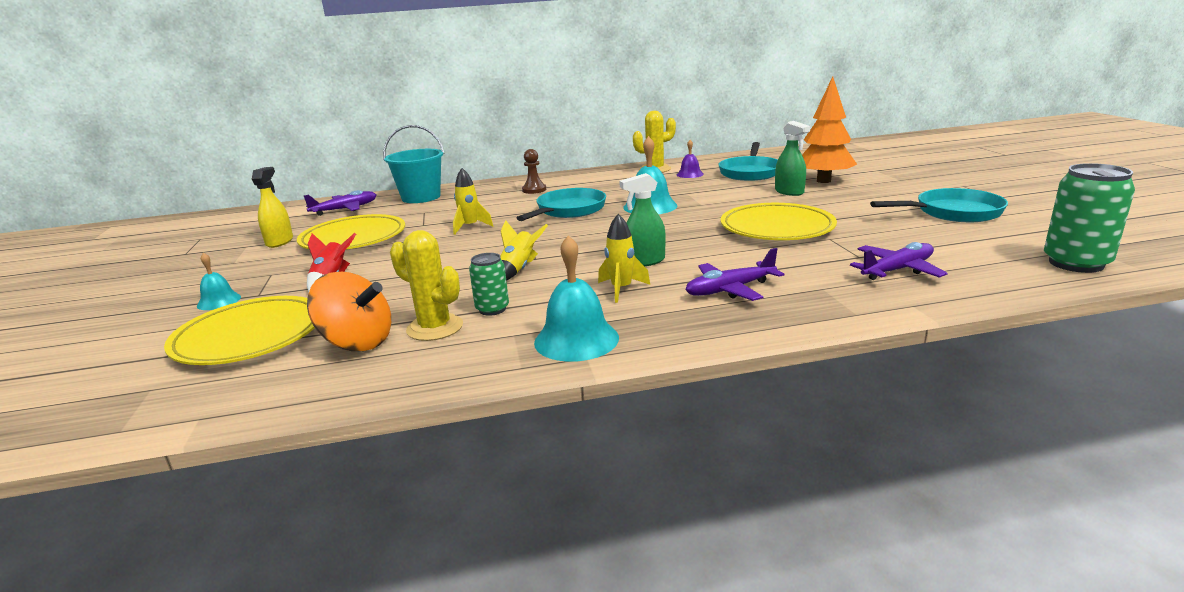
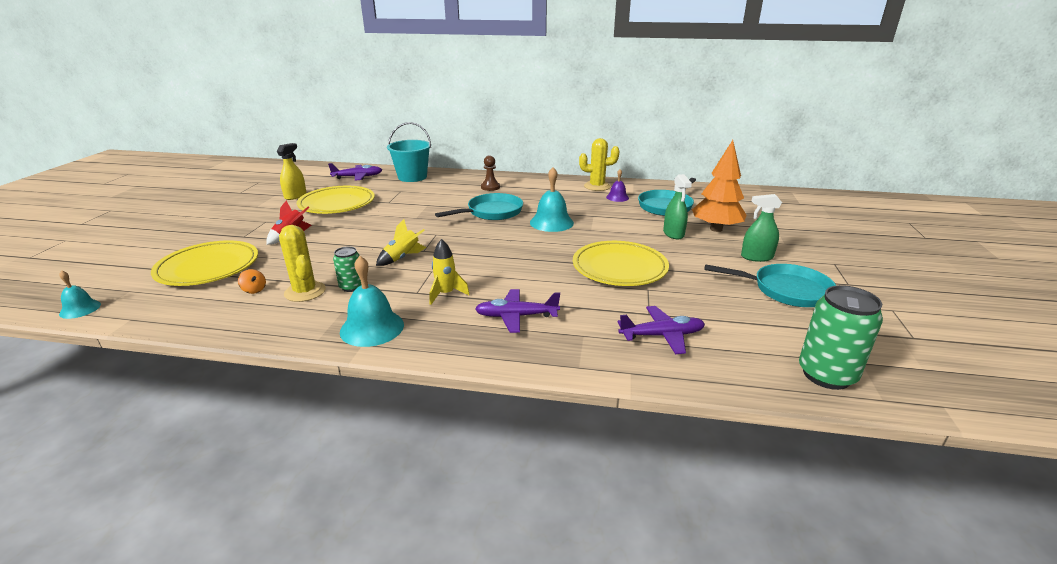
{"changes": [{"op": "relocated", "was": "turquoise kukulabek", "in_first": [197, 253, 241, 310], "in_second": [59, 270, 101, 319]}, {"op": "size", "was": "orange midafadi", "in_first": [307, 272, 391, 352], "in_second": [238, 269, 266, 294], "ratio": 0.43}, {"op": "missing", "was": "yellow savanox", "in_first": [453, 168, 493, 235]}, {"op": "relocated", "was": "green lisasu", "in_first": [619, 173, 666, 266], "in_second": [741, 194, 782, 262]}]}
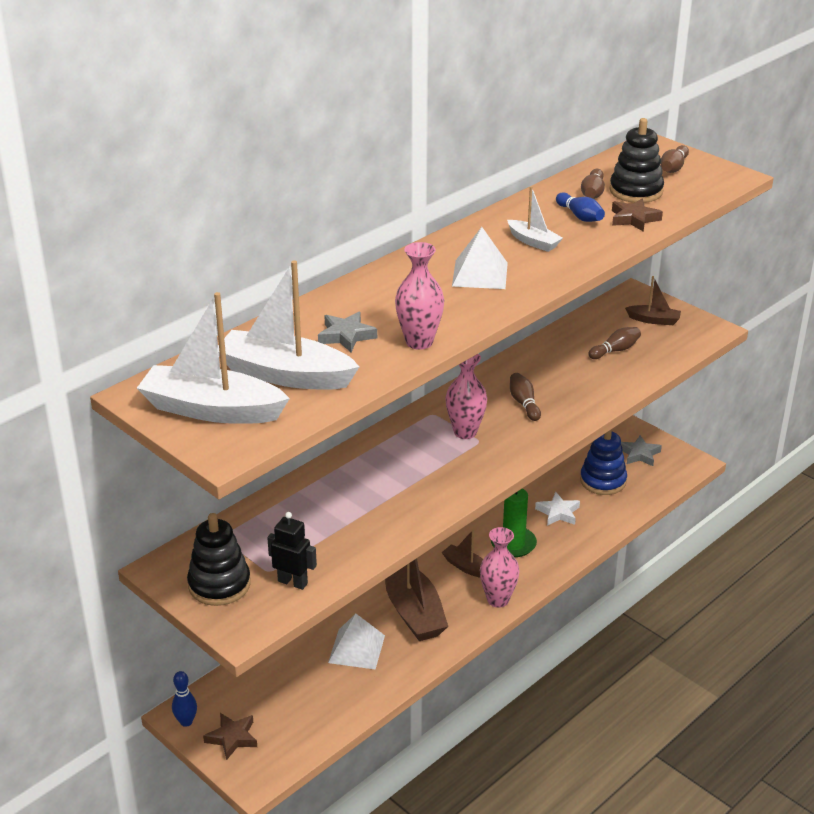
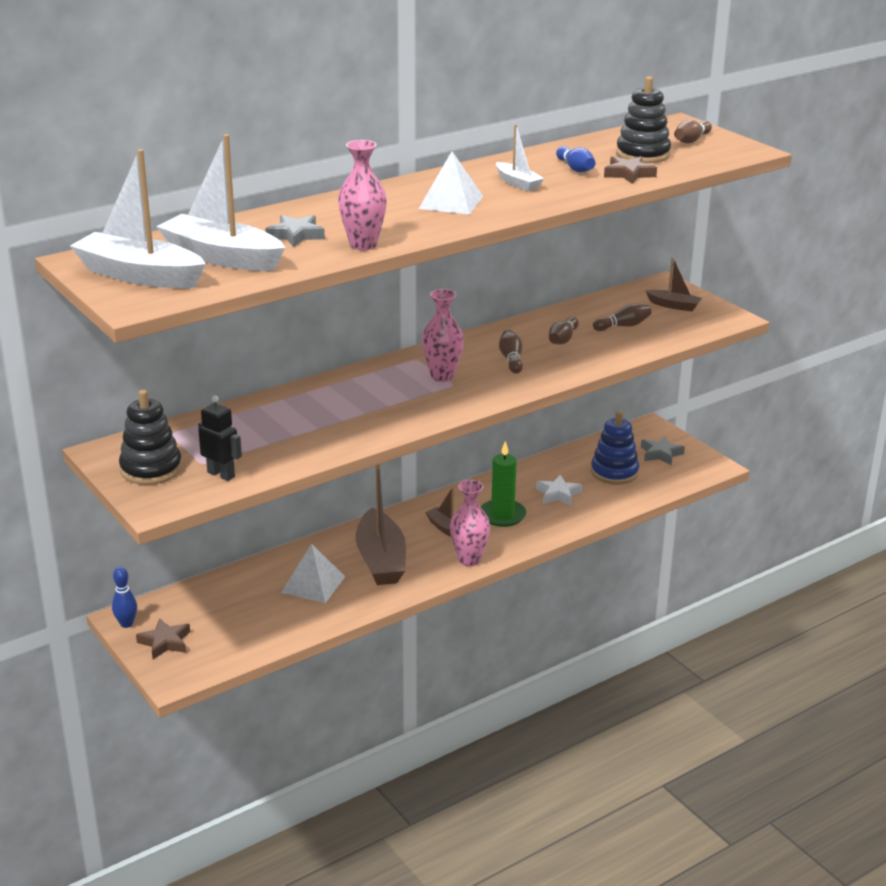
{"changes": [{"op": "relocated", "was": "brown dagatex", "in_first": [581, 169, 605, 199], "in_second": [549, 317, 579, 345]}]}
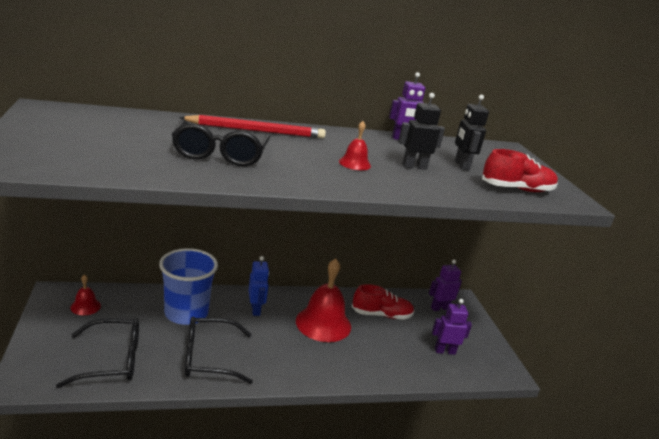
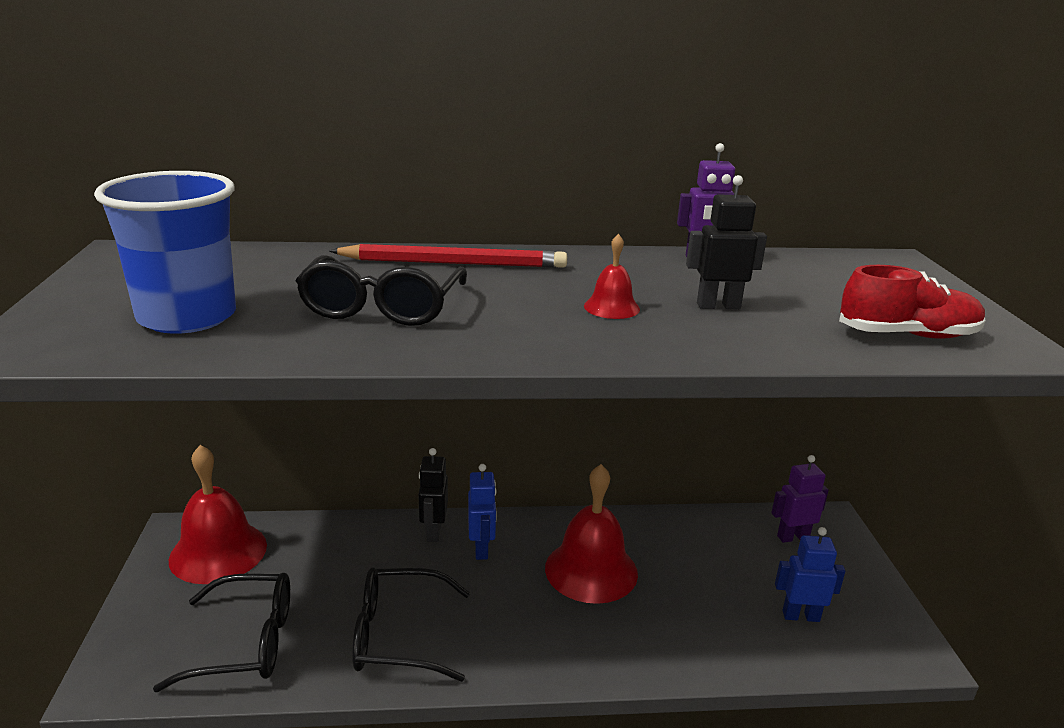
{"changes": [{"op": "size", "was": "red kukulabek", "in_first": [70, 274, 101, 315], "in_second": [169, 445, 267, 584], "ratio": 2.12}, {"op": "relocated", "was": "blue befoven", "in_first": [159, 248, 218, 325], "in_second": [94, 171, 236, 334]}, {"op": "missing", "was": "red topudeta", "in_first": [352, 284, 414, 320]}, {"op": "colour", "was": "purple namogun", "now": "blue namogun", "in_first": [432, 299, 472, 355], "in_second": [775, 527, 845, 622]}, {"op": "relocated", "was": "black namogun", "in_first": [455, 95, 489, 170], "in_second": [418, 448, 448, 542]}]}
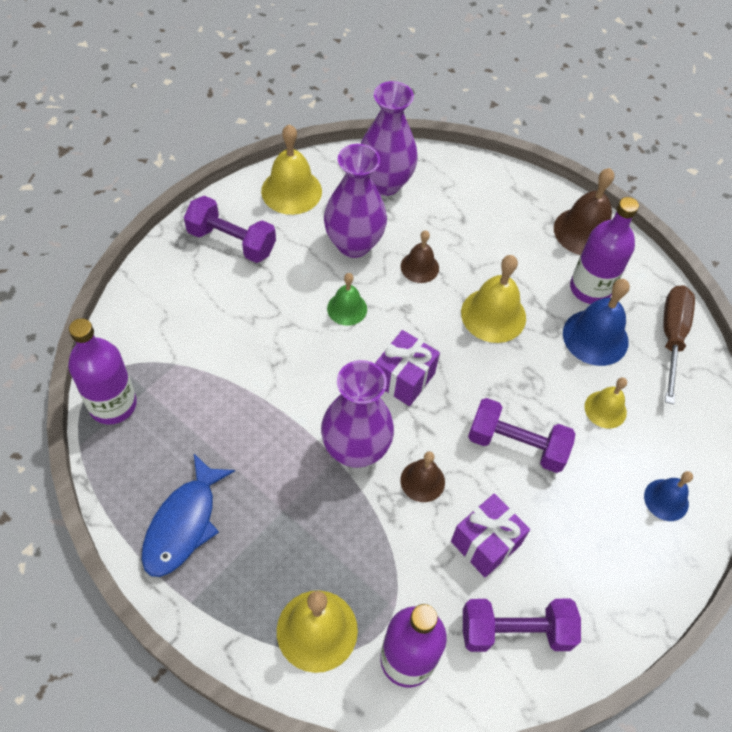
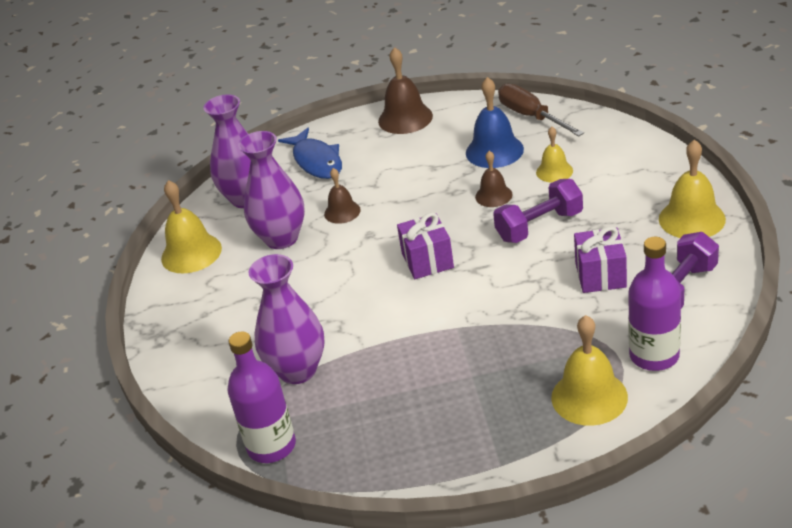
{"changes": [{"op": "relocated", "was": "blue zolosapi", "in_first": [141, 454, 235, 577], "in_second": [278, 128, 342, 179]}, {"op": "missing", "was": "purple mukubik", "in_first": [184, 196, 276, 263]}, {"op": "relocated", "was": "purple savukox", "in_first": [321, 360, 394, 468], "in_second": [248, 254, 324, 384]}, {"op": "missing", "was": "green kukulabek", "in_first": [327, 273, 367, 326]}, {"op": "relocated", "was": "brown kukulabek", "in_first": [400, 451, 445, 502], "in_second": [475, 151, 513, 207]}, {"op": "relocated", "was": "yellow kukulabek", "in_first": [461, 255, 526, 343], "in_second": [659, 139, 726, 238]}, {"op": "missing", "was": "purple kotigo", "in_first": [570, 197, 639, 304]}, {"op": "missing", "was": "blue kukulabek", "in_first": [644, 471, 693, 521]}]}
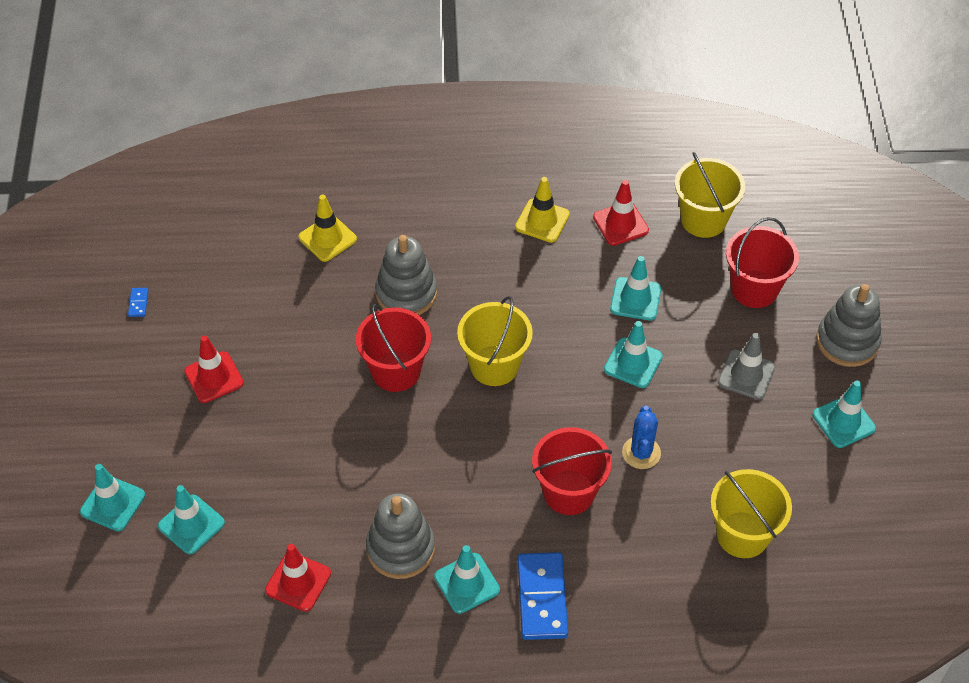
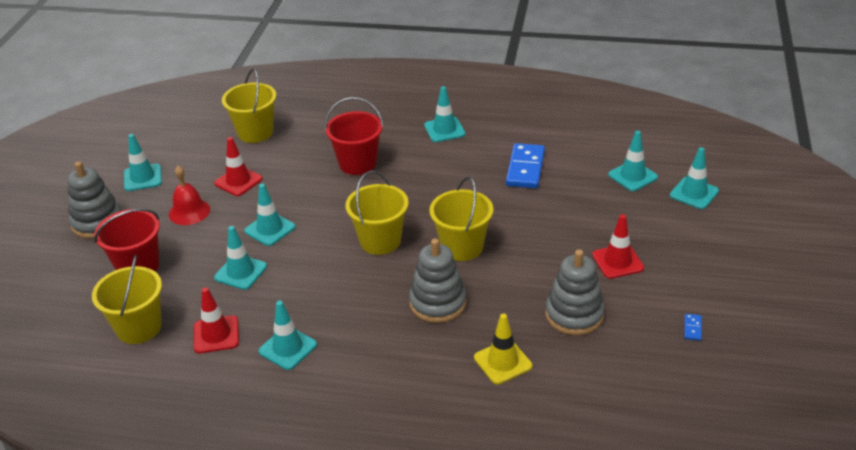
{"changes": [{"op": "relocated", "was": "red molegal", "in_first": [265, 544, 331, 612], "in_second": [214, 137, 263, 196]}, {"op": "colour", "was": "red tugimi", "now": "yellow tugimi", "in_first": [356, 304, 431, 392], "in_second": [430, 177, 493, 261]}, {"op": "relocated", "was": "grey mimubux", "in_first": [366, 494, 435, 579], "in_second": [545, 249, 605, 335]}, {"op": "colour", "was": "yellow molegal", "now": "turquoise molegal", "in_first": [515, 177, 570, 243], "in_second": [259, 301, 317, 370]}, {"op": "relocated", "was": "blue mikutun", "in_first": [518, 552, 568, 640], "in_second": [506, 143, 545, 188]}, {"op": "missing", "was": "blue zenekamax", "in_first": [622, 406, 661, 469]}, {"op": "exchanged", "was": "grey molegal", "now": "red kukulabek", "in_first": [718, 333, 775, 400], "in_second": [169, 166, 210, 225]}]}
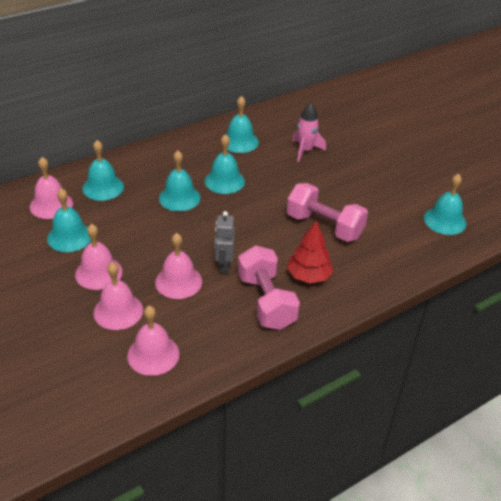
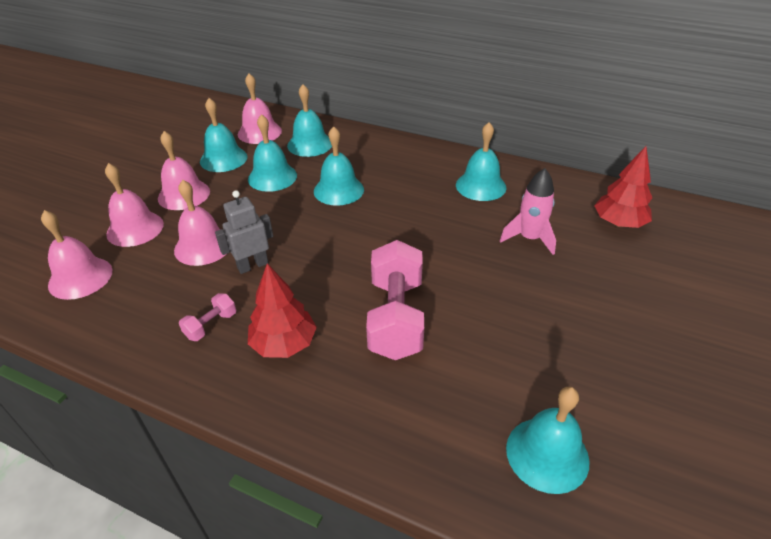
{"changes": [{"op": "relocated", "was": "turquoise kukulabek", "in_first": [205, 134, 245, 194], "in_second": [248, 114, 297, 192]}, {"op": "size", "was": "pink mukubik", "in_first": [238, 245, 300, 330], "in_second": [179, 293, 236, 341], "ratio": 0.45}, {"op": "appeared", "now": "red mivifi", "in_second": [594, 146, 652, 228]}]}
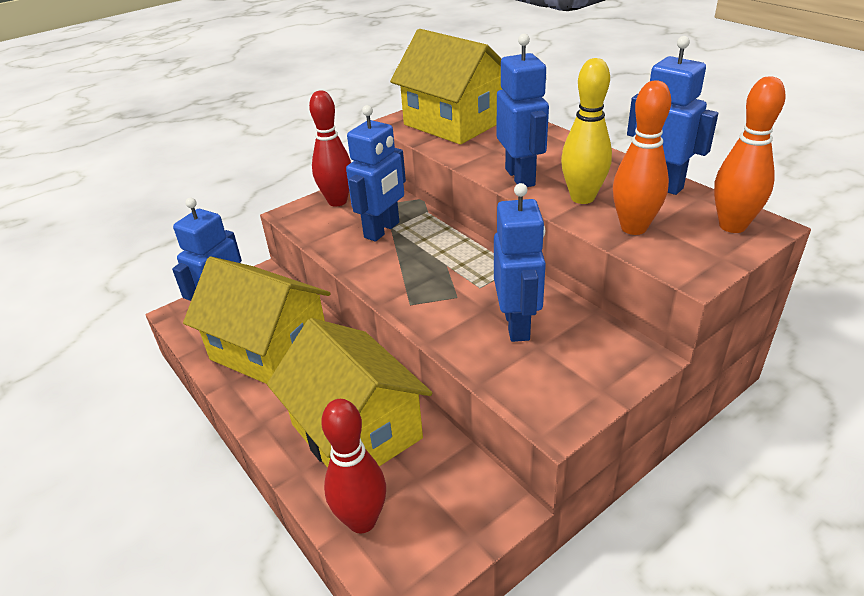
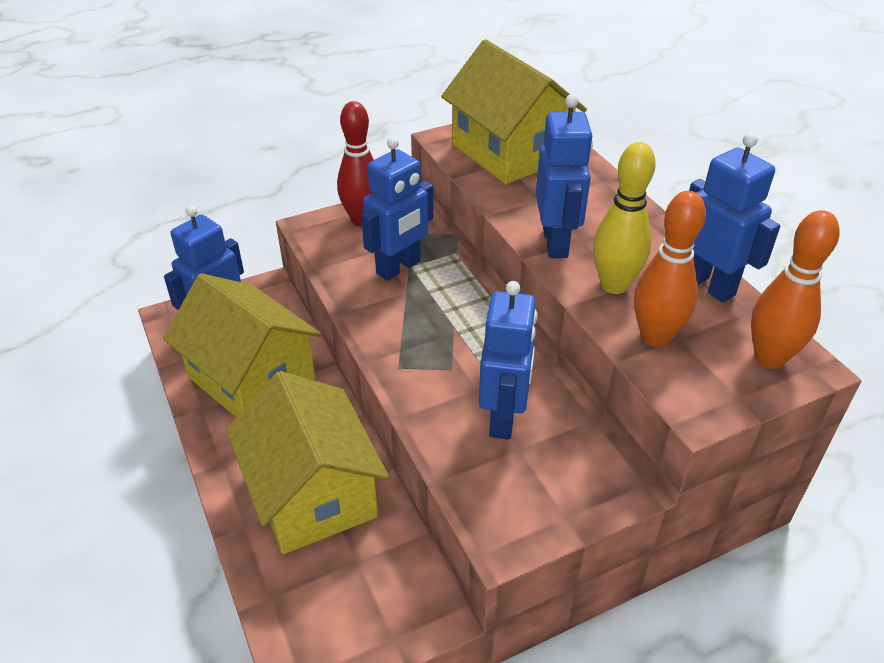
{"changes": [{"op": "missing", "was": "red dagatex", "in_first": [321, 399, 386, 534]}]}
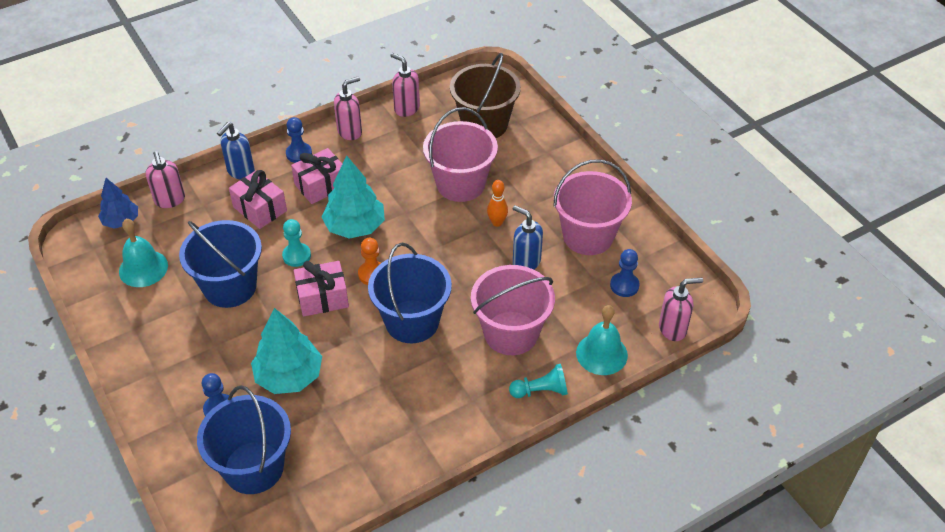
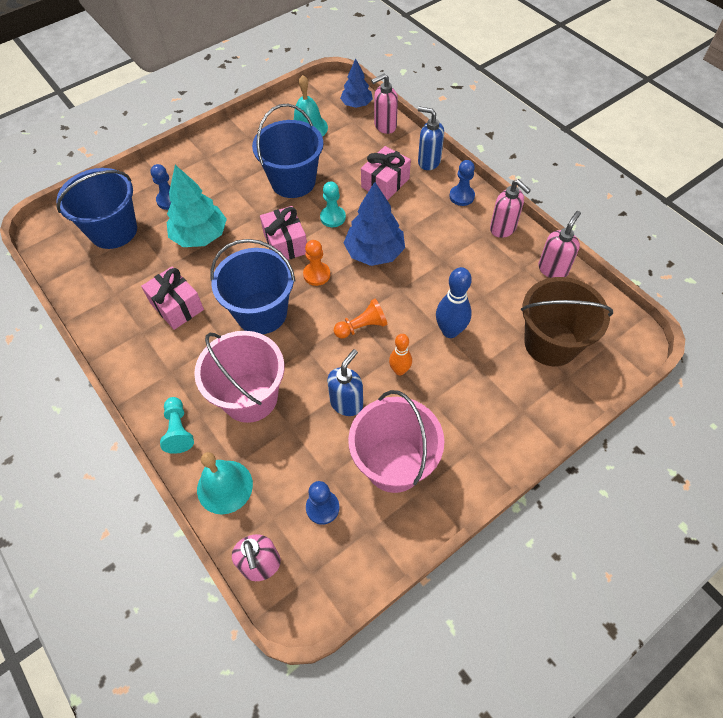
{"changes": [{"op": "relocated", "was": "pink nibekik", "in_first": [291, 148, 342, 204], "in_second": [141, 267, 204, 330]}, {"op": "colour", "was": "turquoise mivifi", "now": "blue mivifi", "in_first": [321, 155, 385, 239], "in_second": [344, 182, 405, 266]}, {"op": "exchanged", "was": "pink tugimi", "now": "blue dagatex", "in_first": [423, 107, 498, 202], "in_second": [436, 267, 472, 338]}, {"op": "appeared", "now": "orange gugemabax", "in_second": [334, 299, 387, 339]}]}
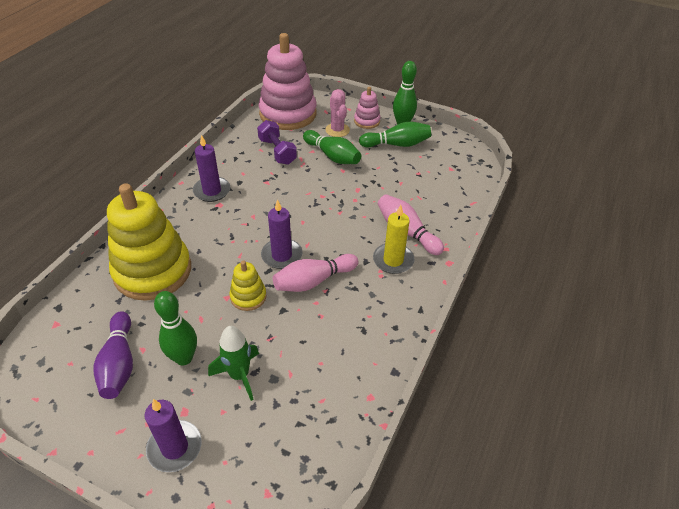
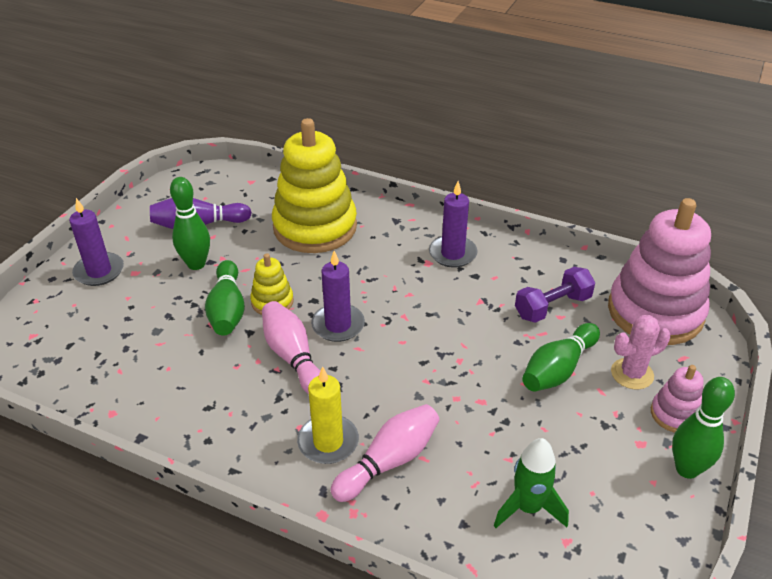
{"changes": [{"op": "relocated", "was": "green savanox", "in_first": [208, 326, 259, 401], "in_second": [494, 438, 569, 528]}, {"op": "relocated", "was": "green dagatex", "in_first": [359, 122, 431, 147], "in_second": [205, 260, 245, 336]}]}
